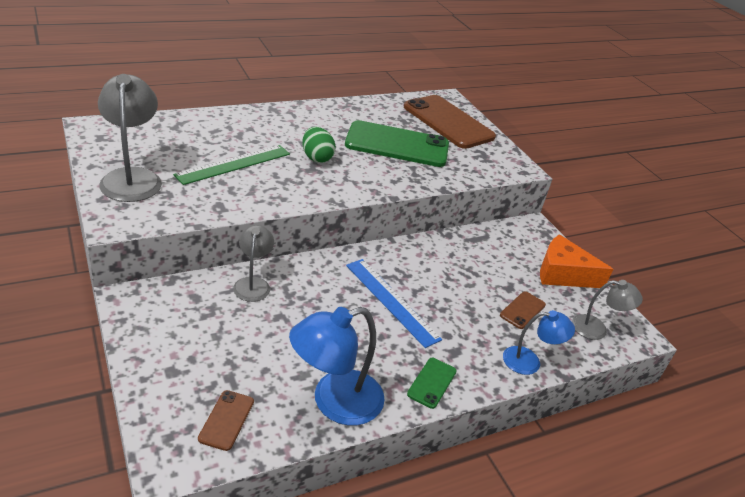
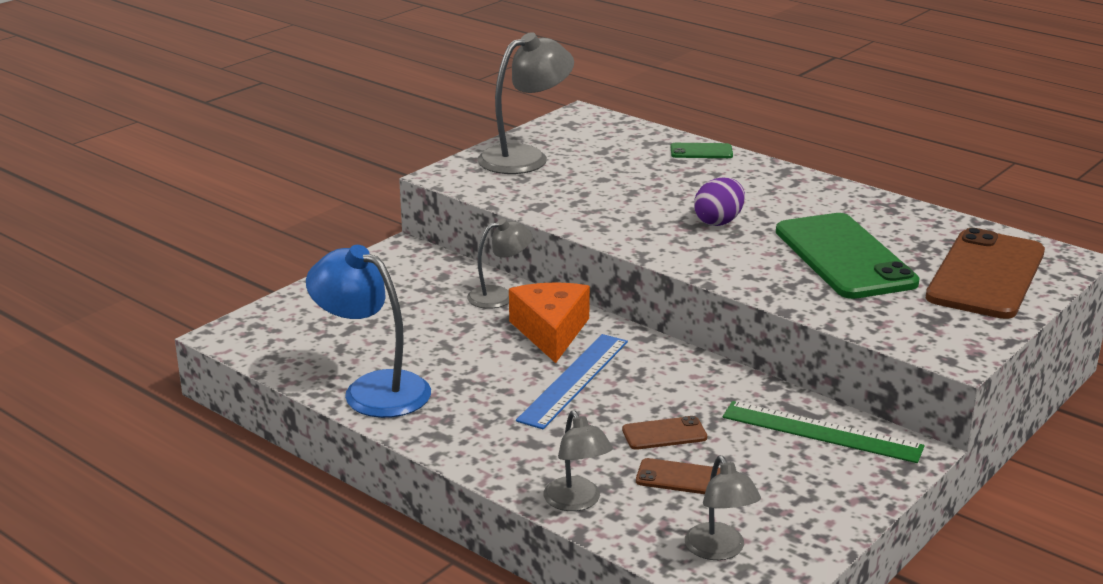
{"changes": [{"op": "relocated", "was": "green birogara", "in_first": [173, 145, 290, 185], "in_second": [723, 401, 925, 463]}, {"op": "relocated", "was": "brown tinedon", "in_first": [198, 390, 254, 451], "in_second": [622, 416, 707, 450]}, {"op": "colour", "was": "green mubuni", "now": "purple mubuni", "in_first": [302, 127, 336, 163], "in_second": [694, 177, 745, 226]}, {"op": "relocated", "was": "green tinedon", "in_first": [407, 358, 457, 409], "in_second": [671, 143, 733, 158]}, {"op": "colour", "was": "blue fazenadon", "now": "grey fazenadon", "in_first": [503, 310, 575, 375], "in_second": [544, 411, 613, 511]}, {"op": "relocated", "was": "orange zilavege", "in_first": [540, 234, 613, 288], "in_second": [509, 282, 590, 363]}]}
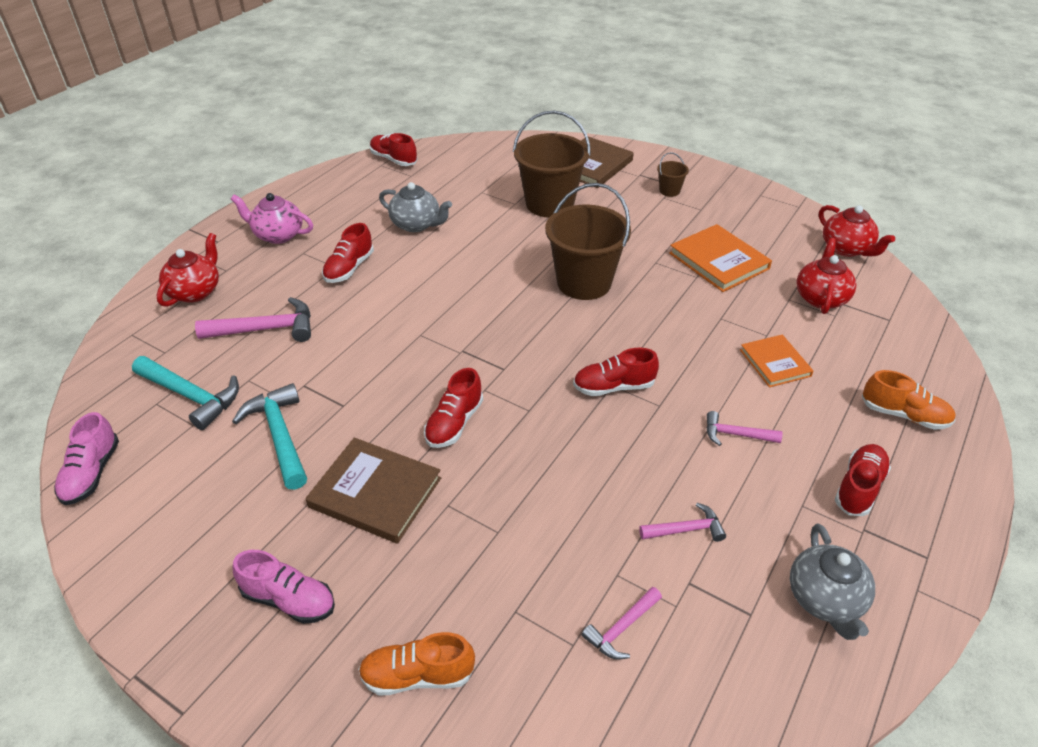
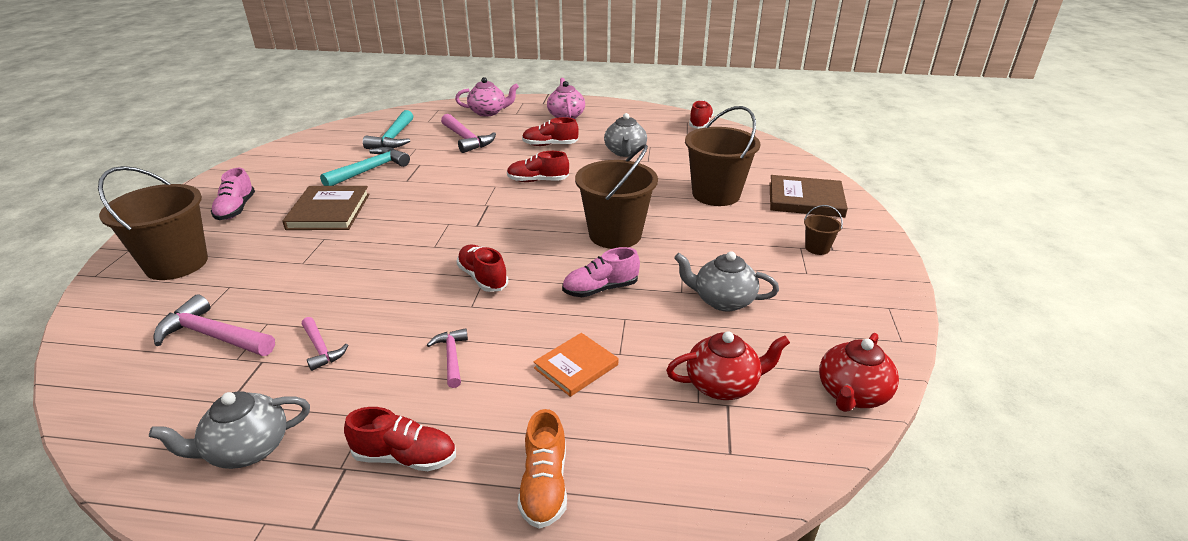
{"changes": [{"op": "relocated", "was": "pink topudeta", "in_first": [54, 412, 119, 505], "in_second": [562, 247, 640, 297]}, {"op": "colour", "was": "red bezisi", "now": "pink bezisi", "in_first": [156, 233, 219, 307], "in_second": [455, 77, 519, 116]}, {"op": "exchanged", "was": "orange topudeta", "now": "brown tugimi", "in_first": [358, 632, 475, 695], "in_second": [98, 166, 208, 280]}, {"op": "relocated", "was": "red topudeta", "in_first": [424, 368, 483, 448], "in_second": [507, 151, 569, 182]}, {"op": "size", "was": "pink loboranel", "in_first": [581, 587, 662, 660], "in_second": [154, 294, 275, 356], "ratio": 1.71}, {"op": "exchanged", "was": "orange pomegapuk", "now": "grey bezisi", "in_first": [669, 224, 772, 292], "in_second": [674, 251, 779, 311]}]}
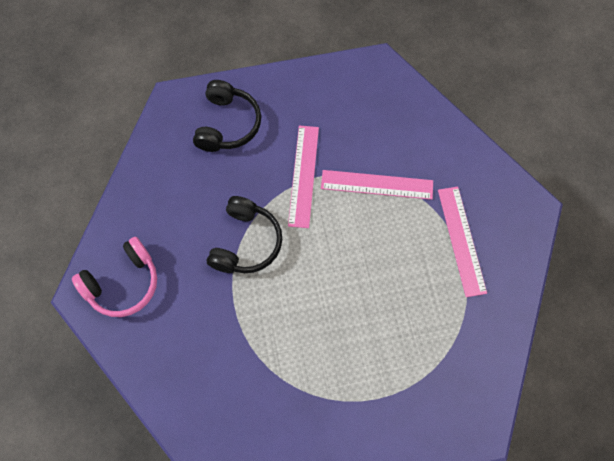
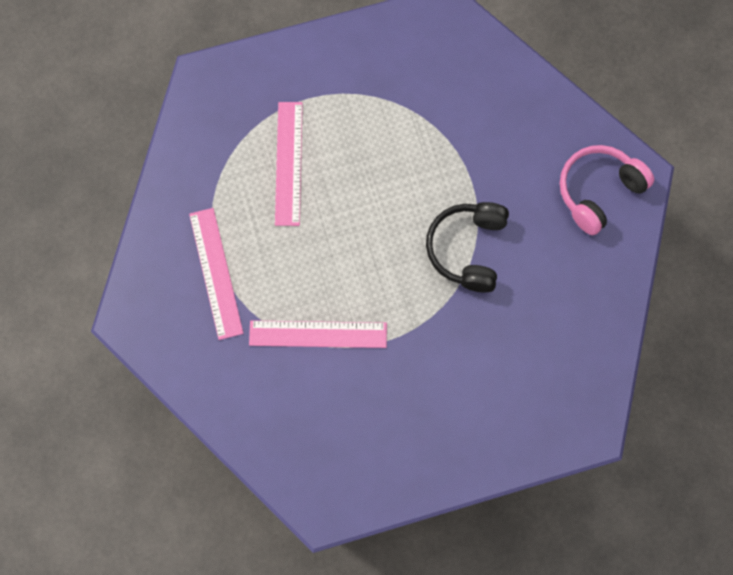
{"changes": [{"op": "missing", "was": "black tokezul", "in_first": [193, 80, 261, 152]}, {"op": "relocated", "was": "pink birogara", "in_first": [288, 126, 319, 228], "in_second": [275, 102, 303, 226]}]}
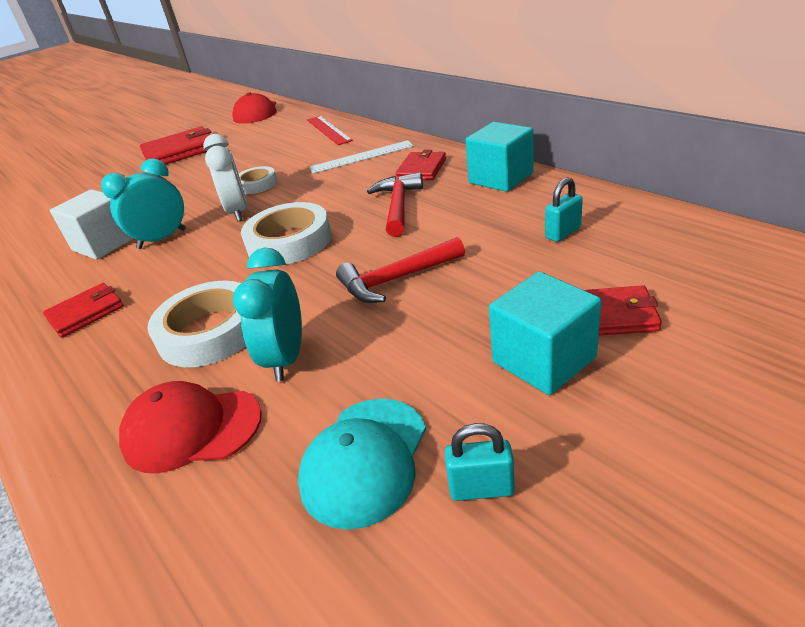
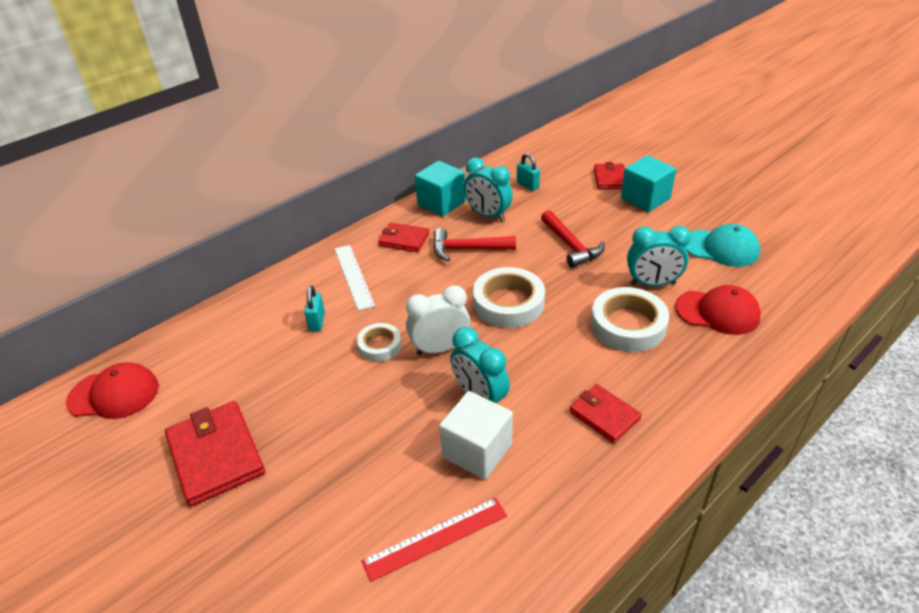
{"changes": [{"op": "spun", "was": "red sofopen", "in_first": [119, 381, 262, 473], "in_second": [675, 285, 761, 335], "clockwise": -75}, {"op": "relocated", "was": "red birogara", "in_first": [307, 116, 353, 145], "in_second": [361, 498, 507, 582]}, {"op": "relocated", "was": "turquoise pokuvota", "in_first": [445, 423, 515, 501], "in_second": [304, 285, 325, 331]}, {"op": "appeared", "now": "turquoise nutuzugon", "in_second": [464, 158, 513, 221]}]}
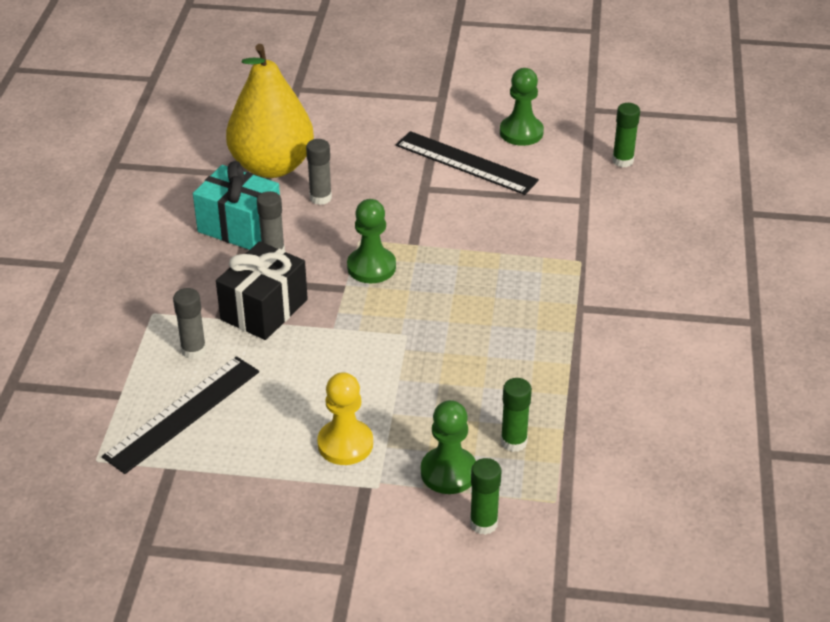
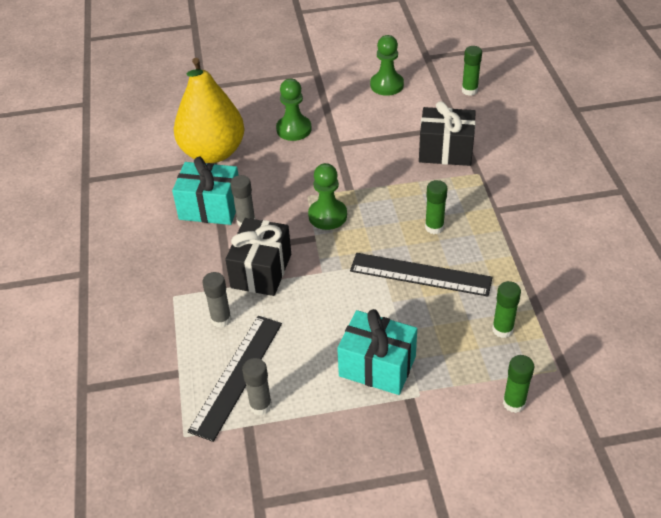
{"changes": [{"op": "relocated", "was": "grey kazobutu", "in_first": [306, 139, 332, 205], "in_second": [242, 358, 272, 415]}, {"op": "exchanged", "was": "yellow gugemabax", "now": "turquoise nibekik", "in_first": [317, 372, 373, 465], "in_second": [337, 309, 417, 395]}, {"op": "relocated", "was": "black birogara", "in_first": [396, 131, 539, 195], "in_second": [350, 253, 493, 297]}, {"op": "relocated", "was": "green gugemabax", "in_first": [421, 400, 476, 494], "in_second": [276, 79, 312, 141]}, {"op": "appeared", "now": "black nibekik", "in_second": [419, 101, 476, 166]}, {"op": "appeared", "now": "green kazobutu", "in_second": [425, 180, 448, 234]}]}
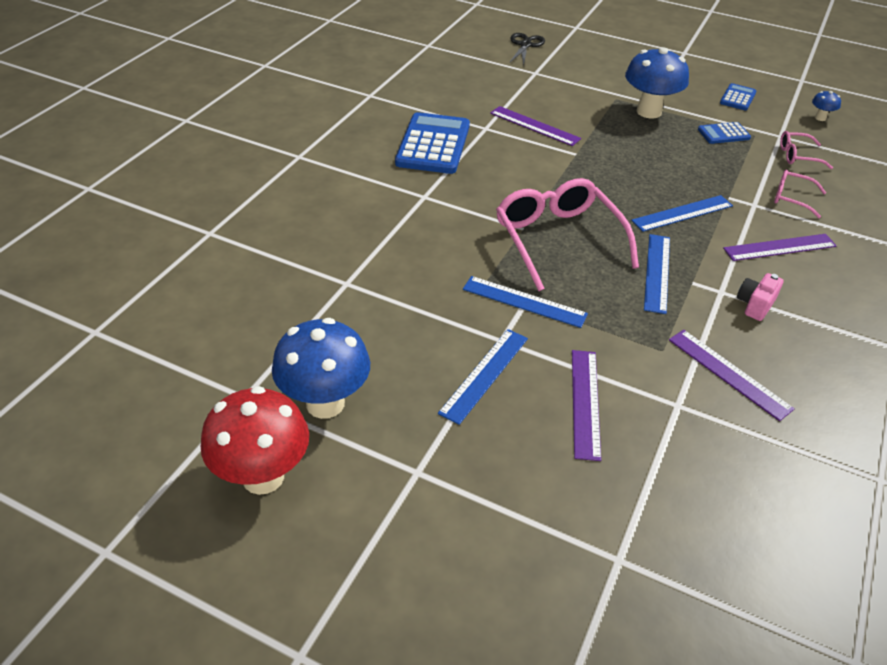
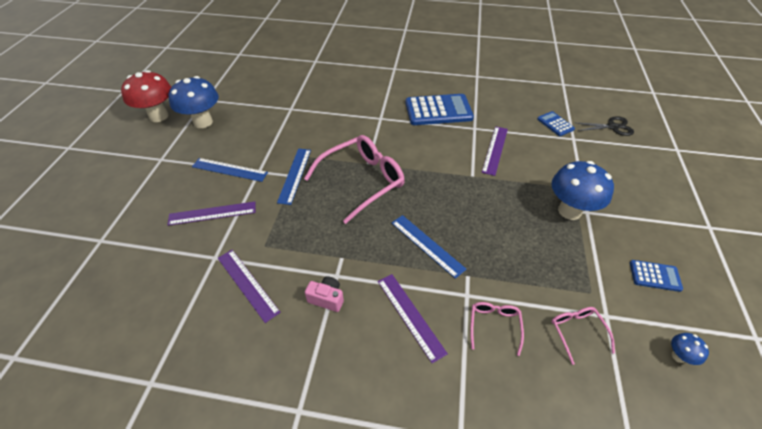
{"changes": [{"op": "missing", "was": "blue birogara", "in_first": [644, 234, 670, 314]}, {"op": "spun", "was": "purple birogara", "in_first": [669, 330, 795, 421], "in_second": [218, 250, 281, 323], "clockwise": -75}, {"op": "relocated", "was": "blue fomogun", "in_first": [698, 122, 751, 144], "in_second": [537, 111, 575, 136]}]}
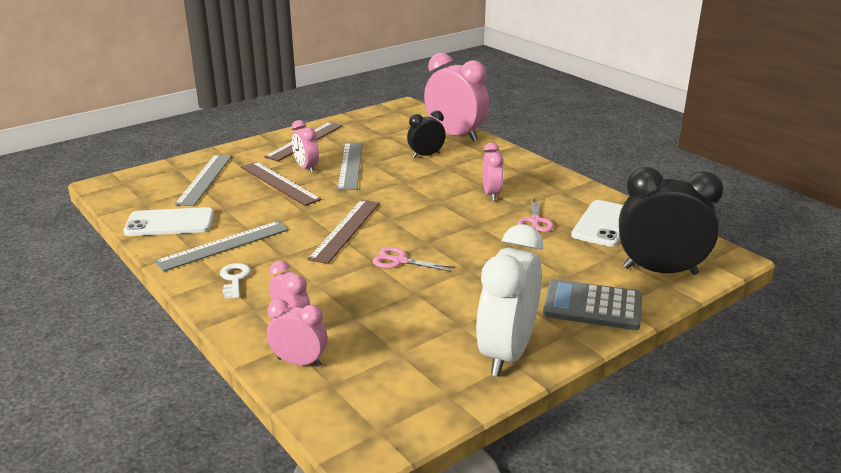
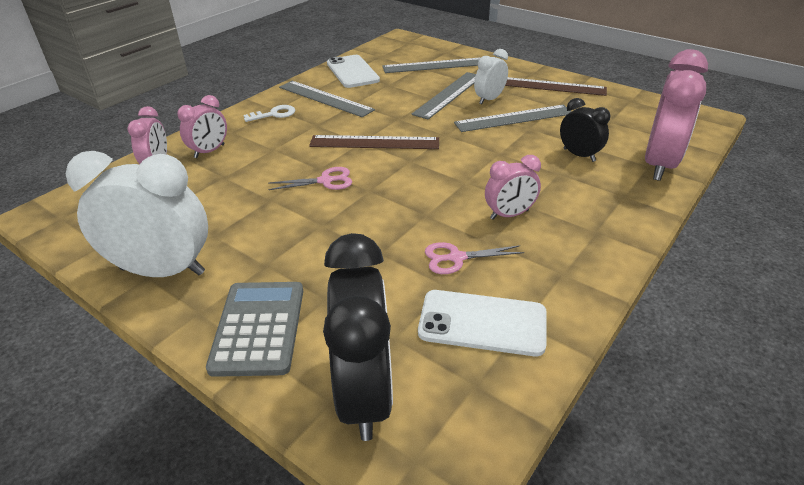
{"changes": [{"op": "colour", "was": "brown birogara", "now": "grey birogara", "in_first": [241, 162, 321, 206], "in_second": [411, 72, 476, 120]}, {"op": "colour", "was": "pink nutuzugon", "now": "white nutuzugon", "in_first": [292, 120, 319, 173], "in_second": [474, 49, 508, 104]}, {"op": "spun", "was": "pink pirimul", "in_first": [373, 247, 455, 272], "in_second": [268, 167, 352, 190], "clockwise": 75}]}
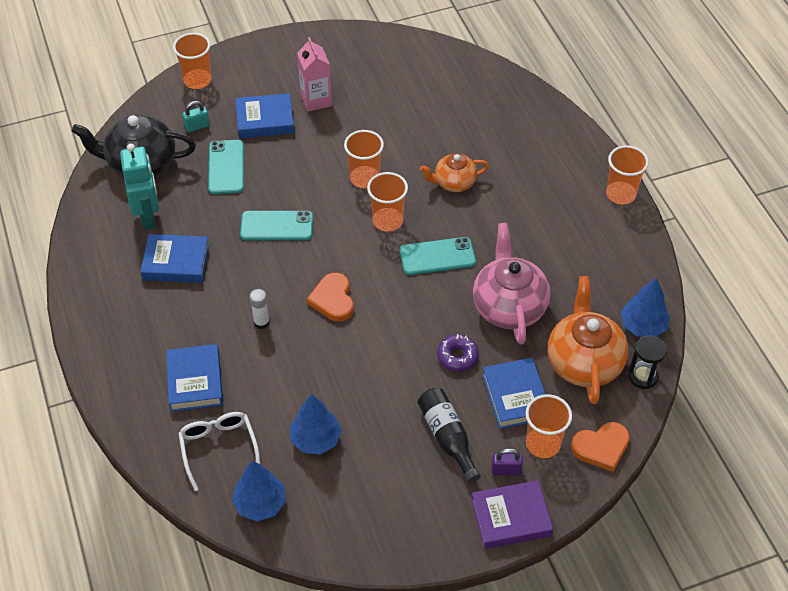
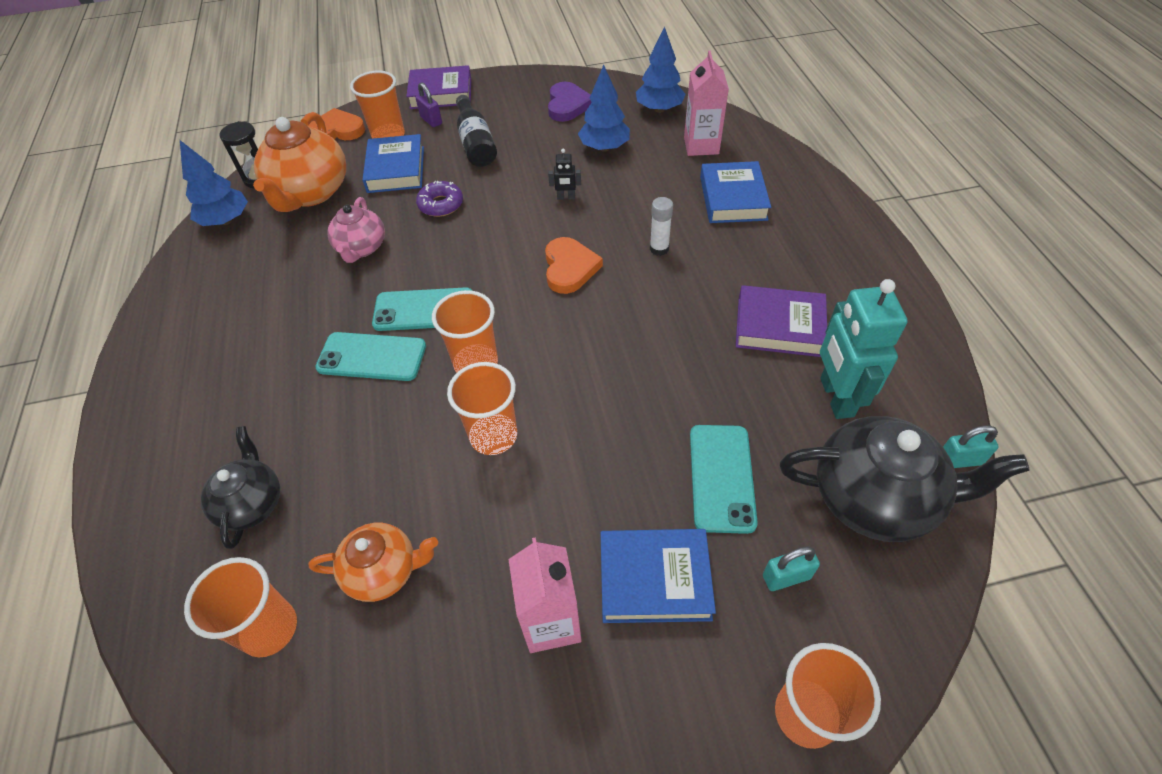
{"changes": [{"op": "colour", "was": "blue pomegapuk", "now": "purple pomegapuk", "in_first": [140, 234, 209, 283], "in_second": [736, 285, 827, 357]}, {"op": "exchanged", "was": "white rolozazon", "now": "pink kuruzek", "in_first": [178, 412, 260, 491], "in_second": [684, 50, 729, 156]}, {"op": "relocated", "was": "turquoise tinedon", "in_first": [240, 211, 313, 240], "in_second": [315, 332, 426, 381]}, {"op": "relocated", "was": "orange bezisi", "in_first": [420, 153, 489, 192], "in_second": [308, 523, 438, 602]}, {"op": "size", "was": "pink bezisi", "in_first": [473, 223, 551, 344], "in_second": [327, 197, 385, 263], "ratio": 0.59}, {"op": "spun", "was": "purple pokuvota", "in_first": [491, 448, 523, 475], "in_second": [415, 82, 442, 127], "clockwise": 45}, {"op": "relocated", "was": "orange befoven", "in_first": [606, 146, 649, 204], "in_second": [184, 557, 297, 657]}, {"op": "appeared", "now": "black bezisi", "in_second": [200, 426, 280, 549]}, {"op": "appeared", "now": "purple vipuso", "in_second": [548, 82, 592, 122]}, {"op": "appeared", "now": "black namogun", "in_second": [548, 148, 581, 200]}, {"op": "appeared", "now": "turquoise pokuvota", "in_second": [943, 425, 999, 468]}]}
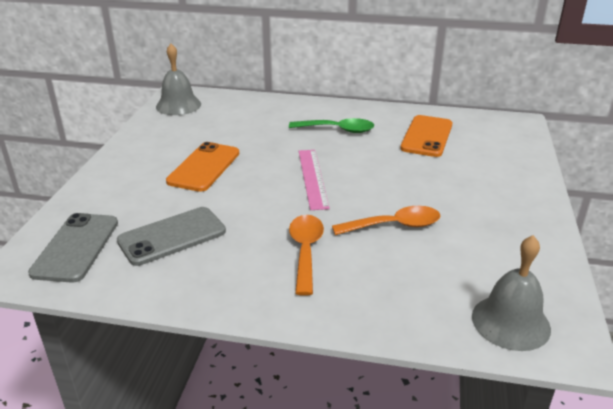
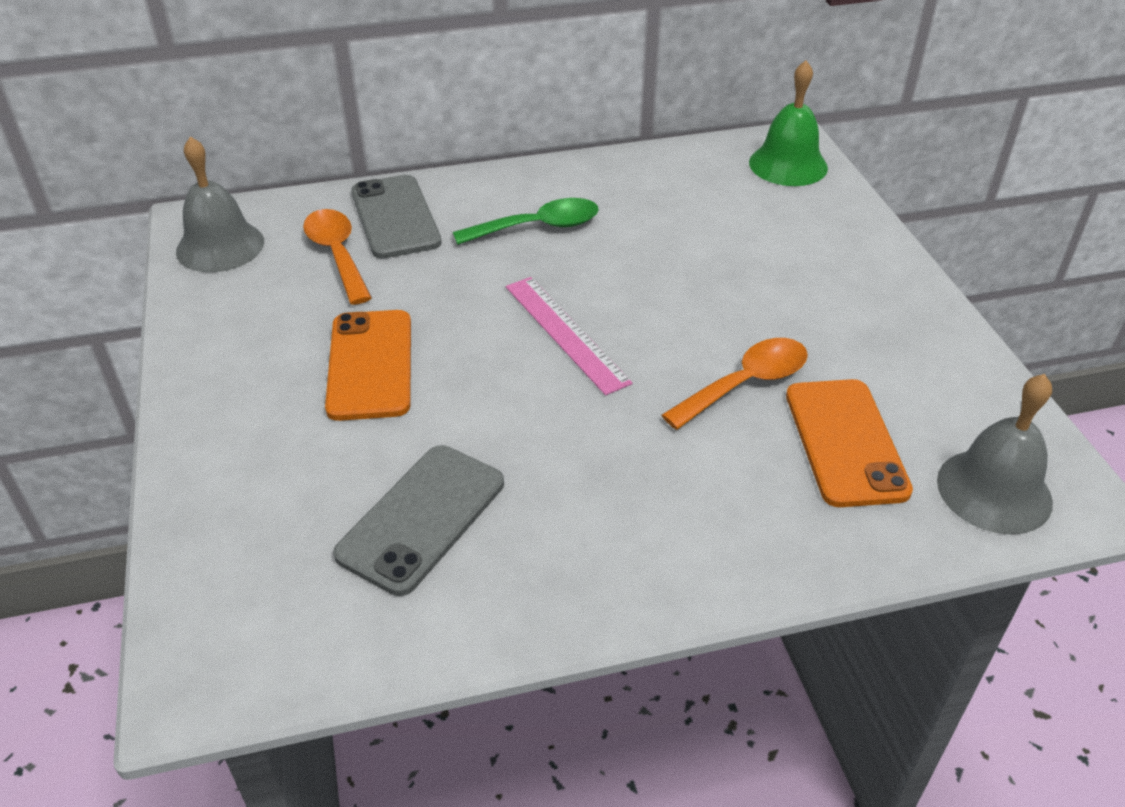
{"changes": [{"op": "relocated", "was": "grey tinedon", "in_first": [28, 213, 118, 283], "in_second": [351, 175, 442, 259]}, {"op": "relocated", "was": "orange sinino", "in_first": [289, 215, 324, 296], "in_second": [303, 209, 372, 305]}, {"op": "relocated", "was": "orange tinedon", "in_first": [400, 115, 452, 157], "in_second": [786, 379, 913, 507]}, {"op": "appeared", "now": "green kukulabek", "in_second": [749, 60, 828, 186]}]}
